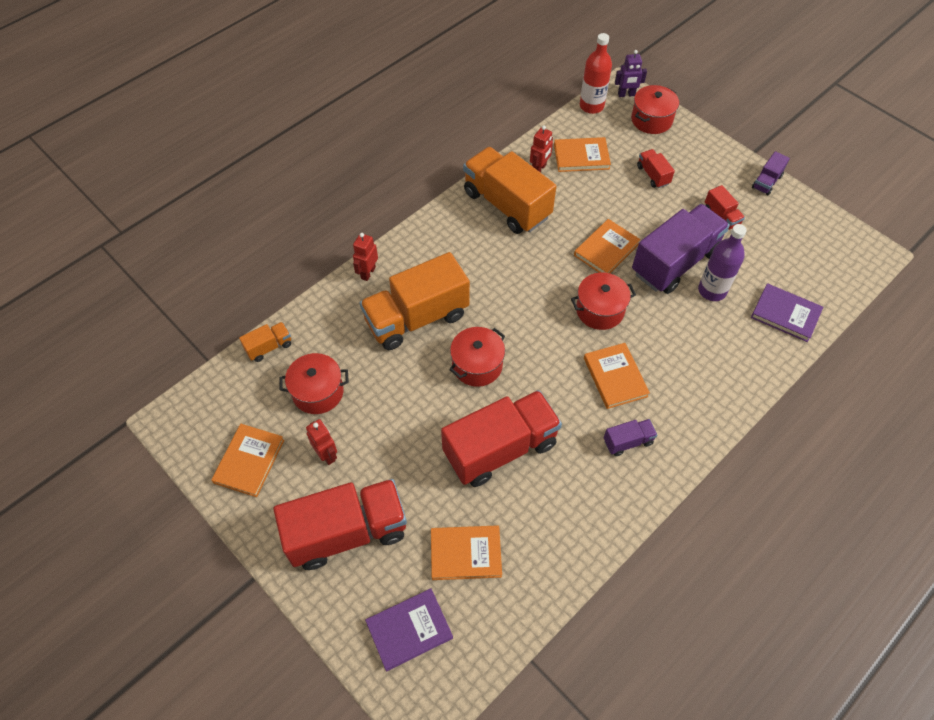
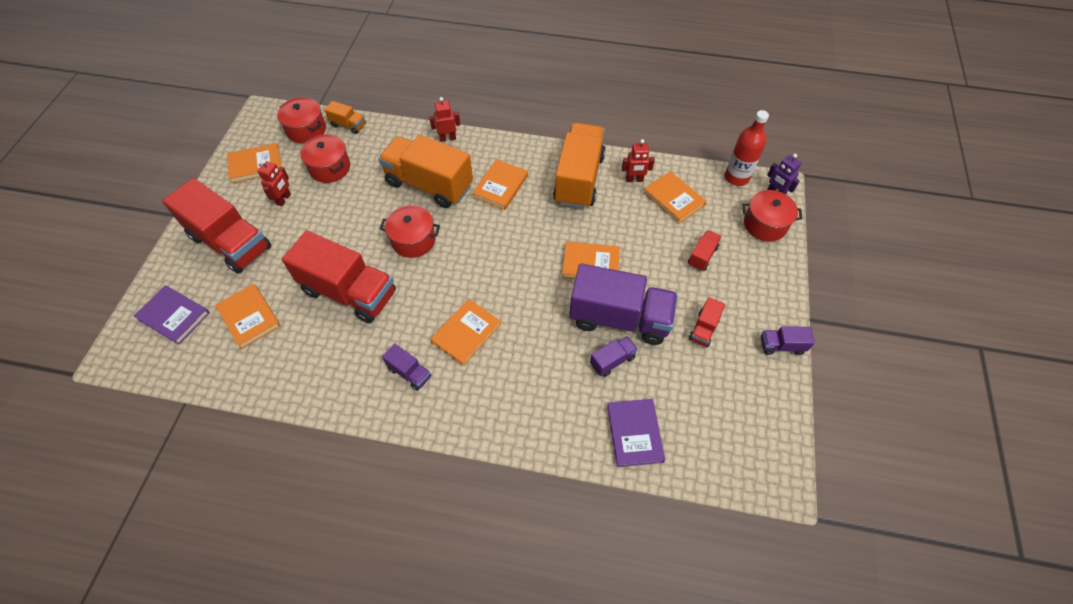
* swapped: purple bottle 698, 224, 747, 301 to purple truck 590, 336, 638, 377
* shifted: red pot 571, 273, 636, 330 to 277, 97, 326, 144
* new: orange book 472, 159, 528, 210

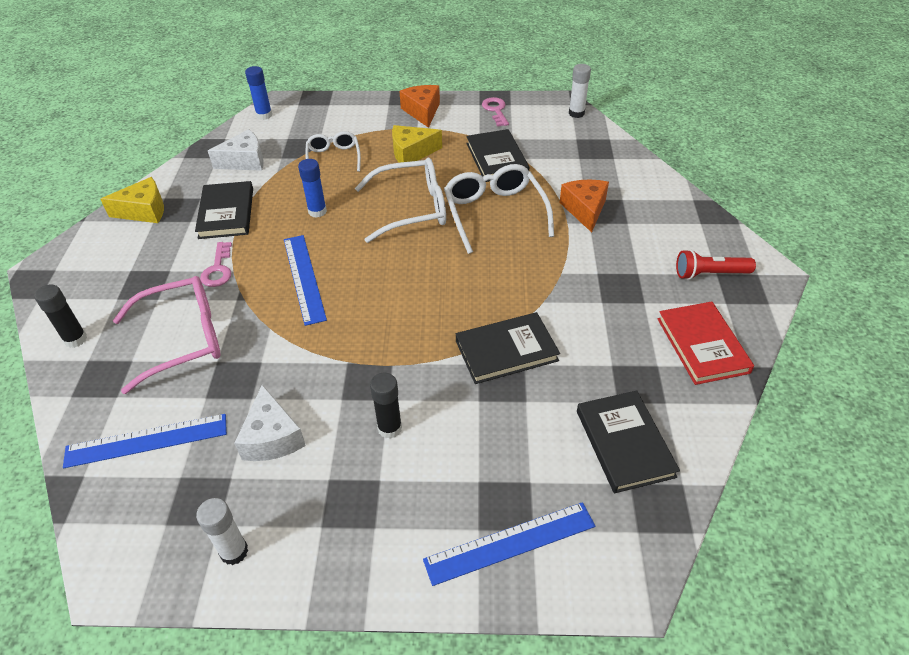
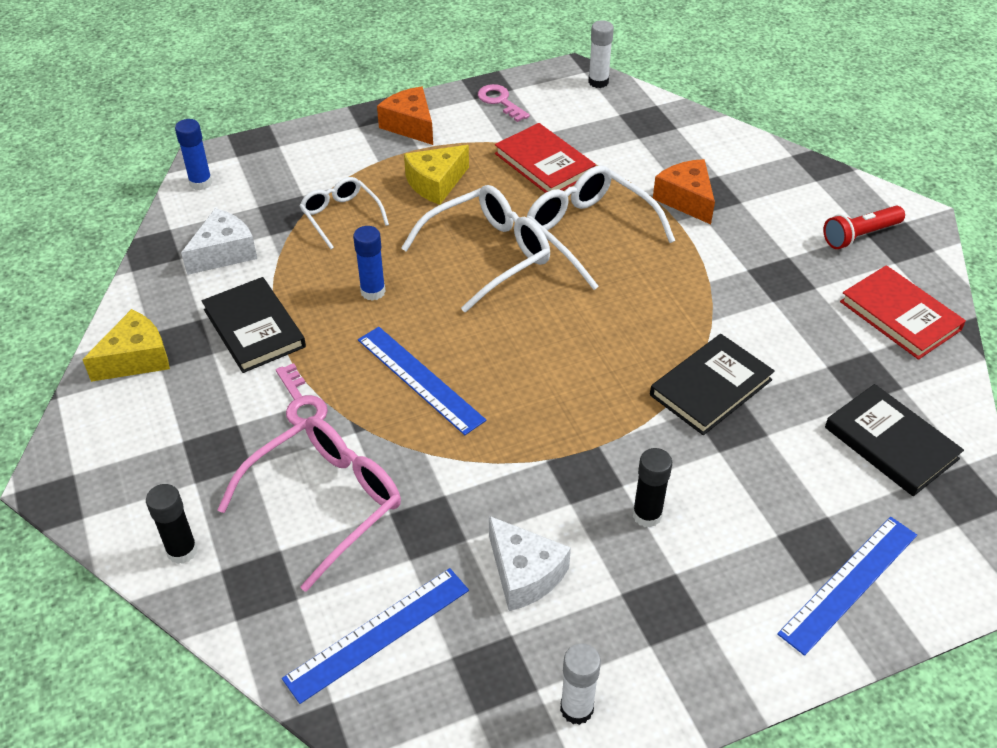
* repainted: black book 466, 129, 529, 182 to red book 495, 123, 596, 193

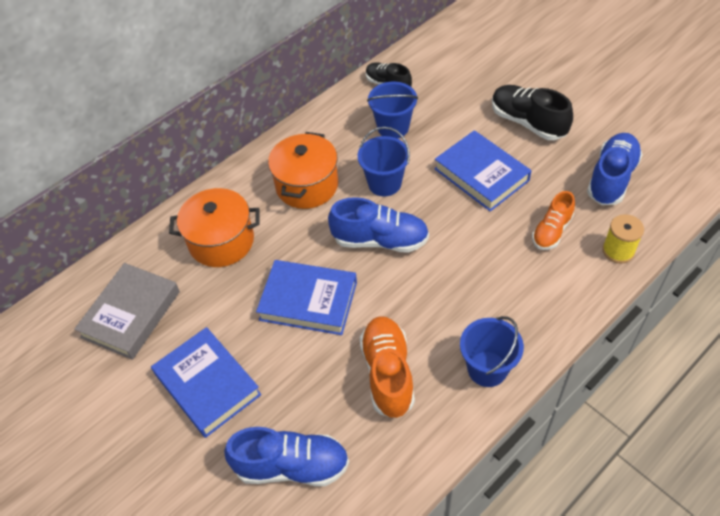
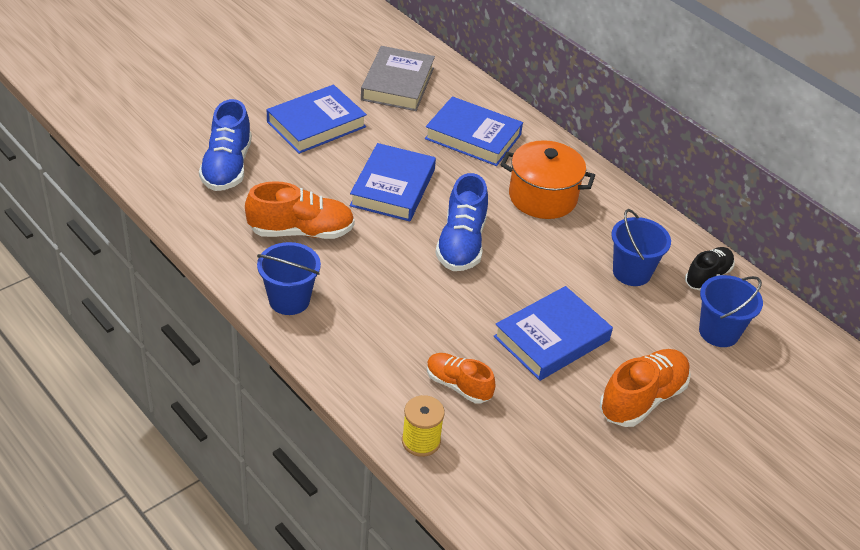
* repainted: black shoe 492, 85, 573, 140 to orange shoe 600, 349, 691, 427
* shifted: blue bucket 358, 127, 410, 196 to 699, 275, 763, 347
* gone: blue shoe 587, 133, 643, 205
* swapped: orange pot 169, 188, 260, 267 to blue book 425, 96, 523, 166
* rotated: grey book 74, 263, 180, 360 = 361, 46, 435, 111 75 degrees clockwise

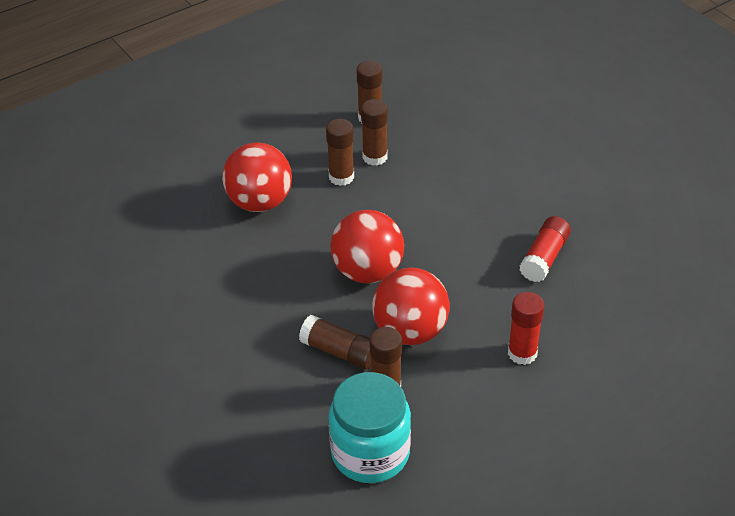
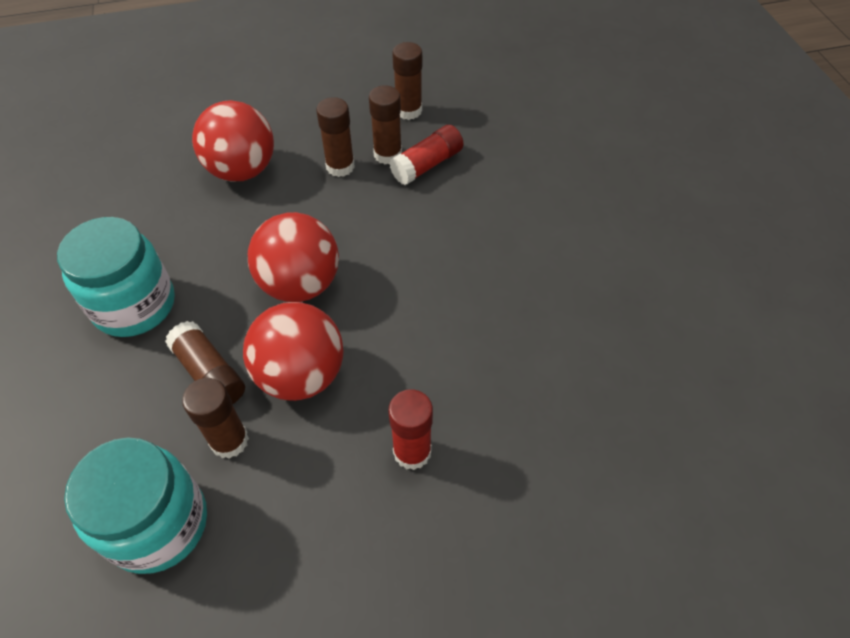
* shifted: red glue stick 520, 216, 571, 282 to 389, 125, 463, 185
* new: turquoise jar 57, 217, 175, 337

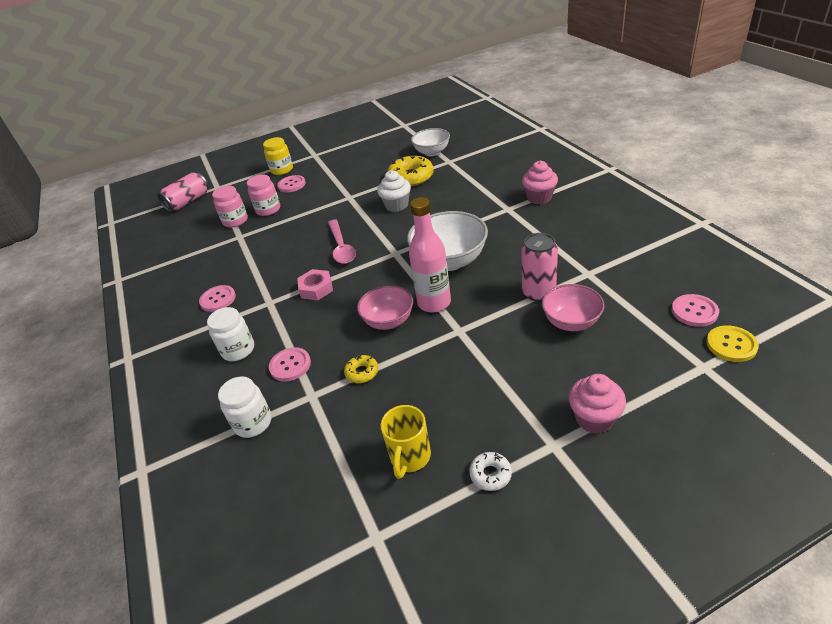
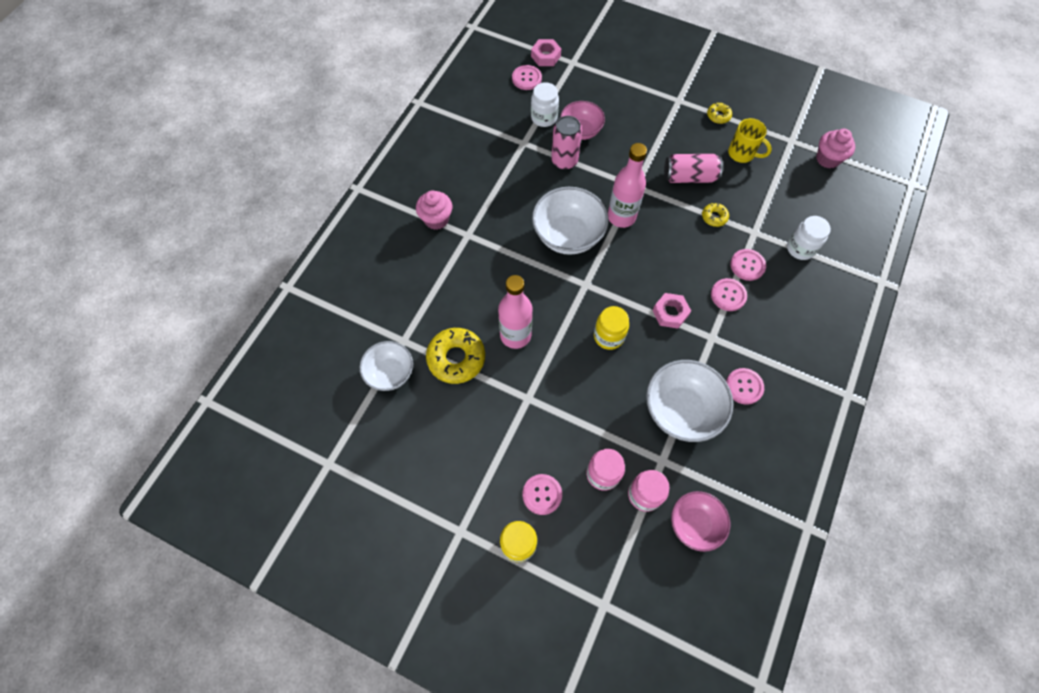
* swapped: white cupcake 377, 170, 411, 212 to pink bottle 498, 275, 533, 349
* shifted: pink can 158, 172, 208, 212 to 664, 154, 723, 183
* swapped: pink spoon 328, 219, 356, 264 to yellow jar 594, 306, 629, 350
* shifted: pink bowl 357, 285, 413, 330 to 671, 491, 730, 552
* shifted: white jar 207, 307, 254, 361 to 531, 82, 559, 127
* swapped: yellow button 706, 326, 759, 362 to pink nut 531, 39, 561, 66
* shifted: pink cupcake 569, 374, 626, 434 to 816, 129, 855, 169
* rotated: yellow mug 381, 405, 431, 479 = 728, 118, 772, 163 60 degrees clockwise
* repainted: white donut 469, 452, 512, 491 to yellow donut 707, 103, 732, 124
* new: pink button 711, 278, 747, 311
* new: white bowl 646, 360, 733, 442

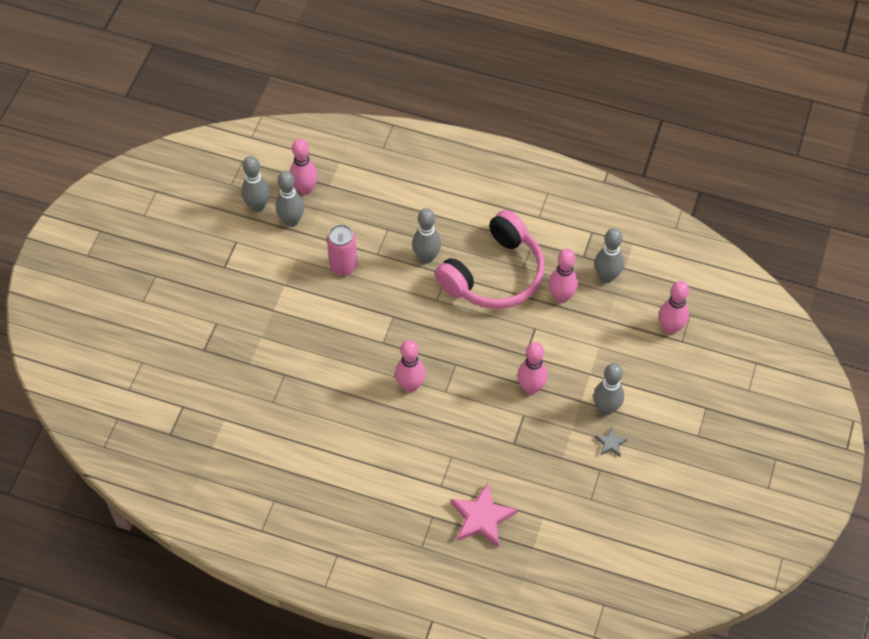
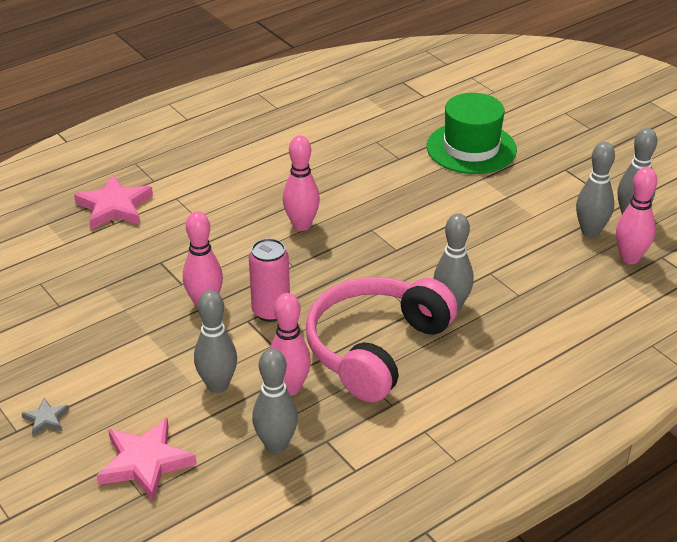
* rotated: pink headphones 435, 210, 545, 309 = 306, 277, 458, 403 45 degrees clockwise
* shifted: pink can 327, 225, 357, 276 to 249, 238, 290, 322
* swapped: pink bowling pin 659, 281, 689, 335 to pink star 97, 418, 197, 501
* shifted: grey bowling pin 594, 363, 624, 415 to 194, 290, 237, 393
* shifted: grey star 595, 427, 628, 457 to 21, 398, 69, 436
* new: green hat 427, 93, 517, 174

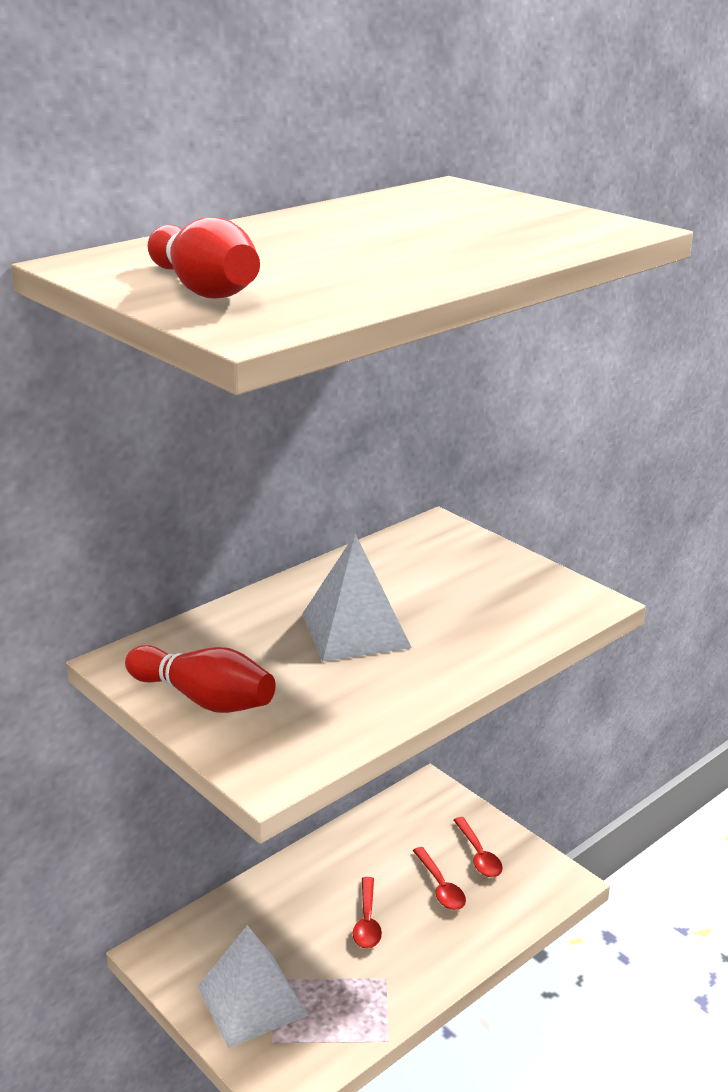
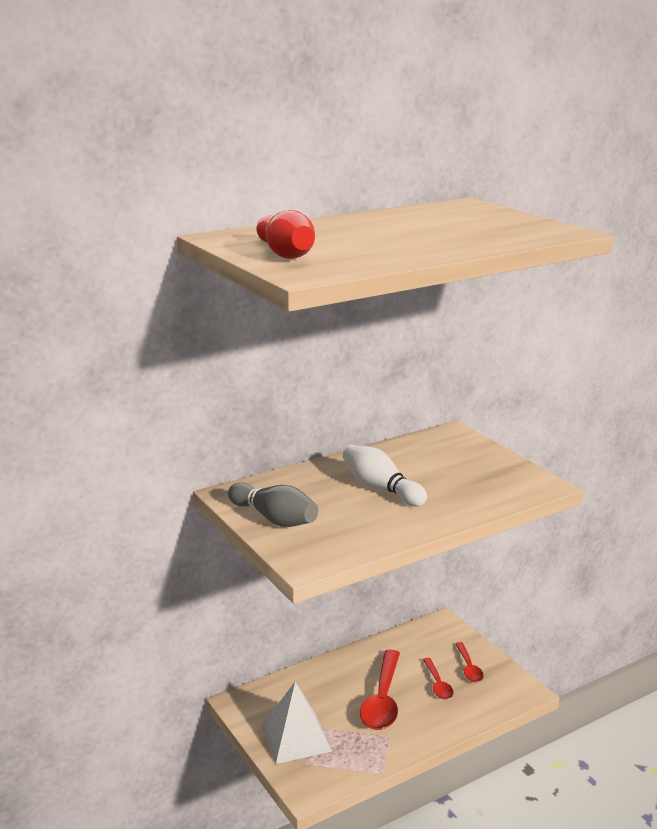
* swapped: white pyramid 302, 533, 412, 662 to white bowling pin 343, 444, 427, 507
* repainted: red bowling pin 125, 645, 276, 713 to grey bowling pin 228, 482, 318, 527
* scaled: red spoon 353, 877, 382, 949 = 360, 650, 400, 730 x1.86

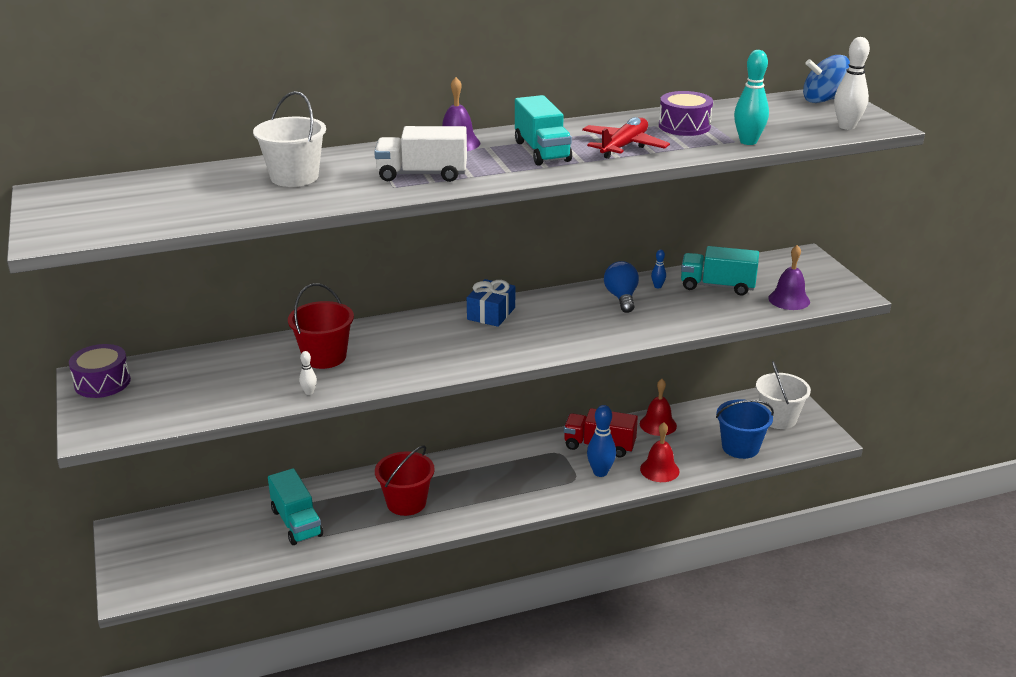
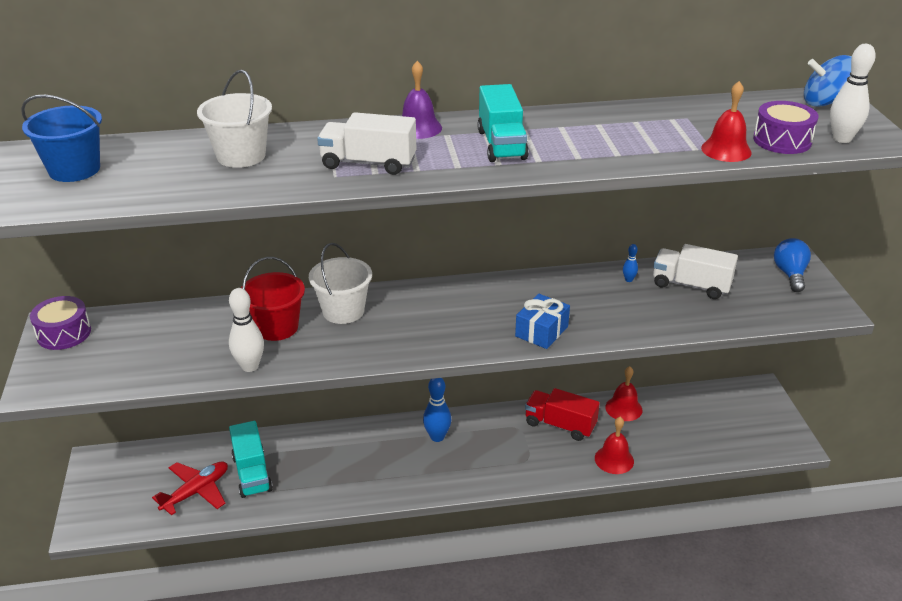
* swapped: turquoise bowling pin 734, 50, 769, 145 to red bell 701, 81, 752, 162
* shifted: purple drum 659, 91, 713, 136 to 753, 101, 818, 154
* shifted: red plane 582, 117, 670, 159 to 152, 462, 228, 516
* gone: purple bell 768, 245, 810, 310
* repainted: turquoise truck 681, 246, 759, 296 to white truck 653, 244, 738, 299
* shifted: blue light bulb 604, 261, 639, 313 to 774, 238, 811, 292
* shifted: blue gift 467, 279, 515, 327 to 515, 294, 570, 349
* scaled: white bowling pin 299, 351, 317, 395 = 229, 288, 264, 372 x2.00
* shifted: white bucket 756, 361, 811, 429 to 309, 243, 372, 324
* shifted: blue bucket 716, 399, 774, 459 to 21, 95, 102, 182
* shifted: blue bowling pin 587, 405, 616, 477 to 423, 378, 451, 442
* gone: red bucket 375, 445, 435, 516

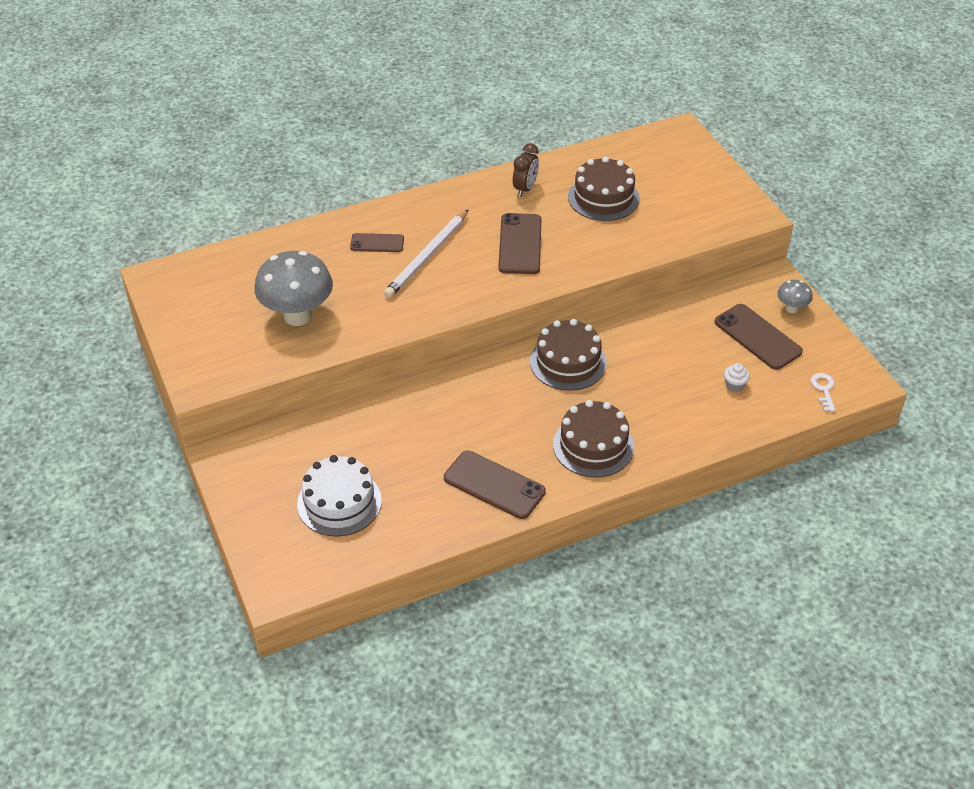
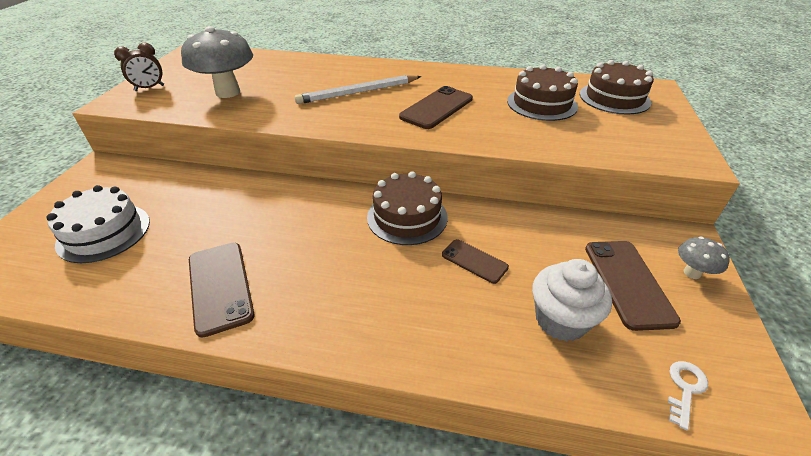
* shifted: brown clock 513, 143, 539, 197 to 114, 43, 164, 91
* shifted: brown phone 350, 233, 404, 252 to 442, 239, 509, 284
* scaled: white cupcake 724, 363, 750, 392 = 532, 259, 612, 341 x2.14
* shifted: brown cake 553, 400, 634, 478 to 580, 60, 654, 115

